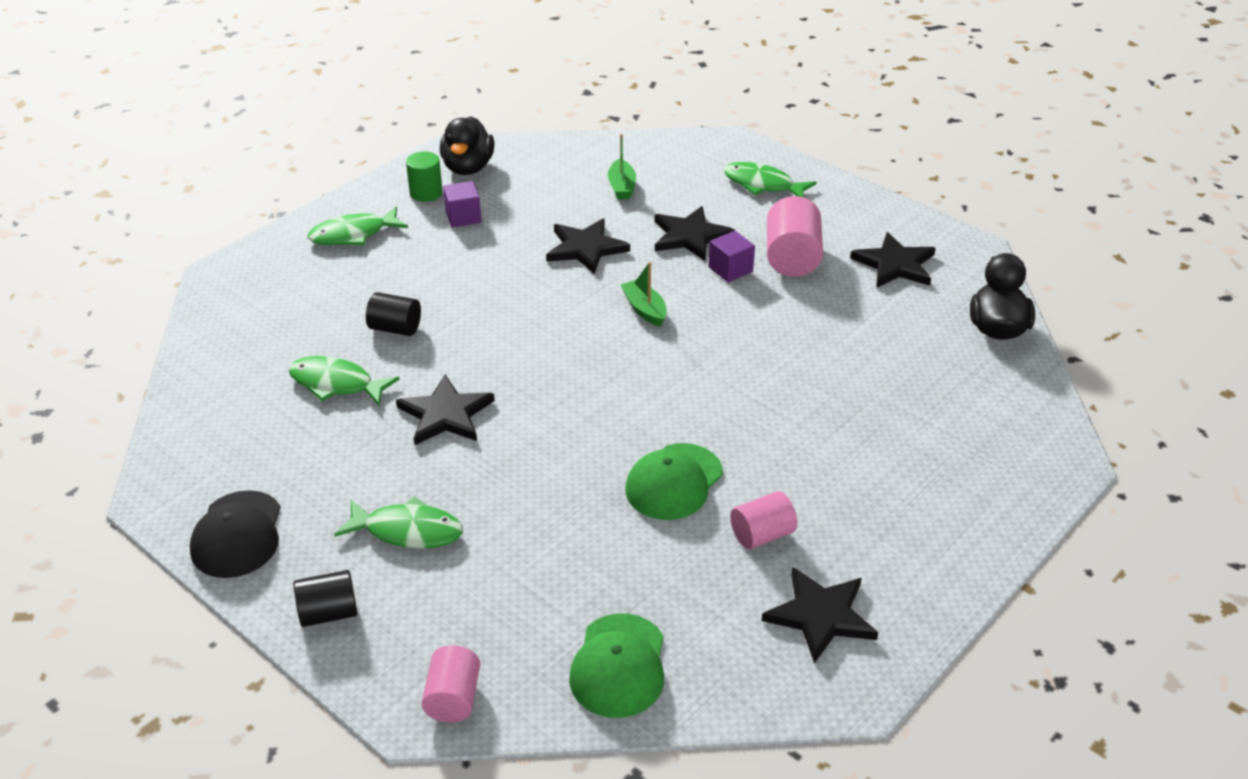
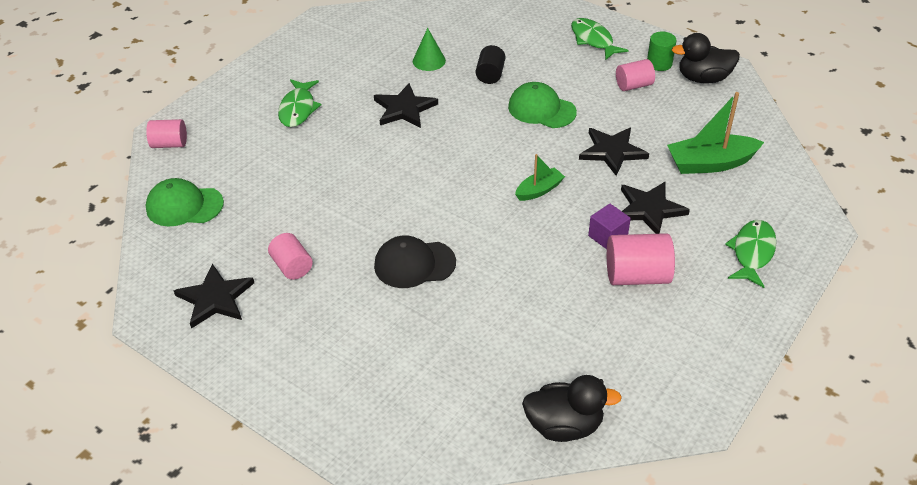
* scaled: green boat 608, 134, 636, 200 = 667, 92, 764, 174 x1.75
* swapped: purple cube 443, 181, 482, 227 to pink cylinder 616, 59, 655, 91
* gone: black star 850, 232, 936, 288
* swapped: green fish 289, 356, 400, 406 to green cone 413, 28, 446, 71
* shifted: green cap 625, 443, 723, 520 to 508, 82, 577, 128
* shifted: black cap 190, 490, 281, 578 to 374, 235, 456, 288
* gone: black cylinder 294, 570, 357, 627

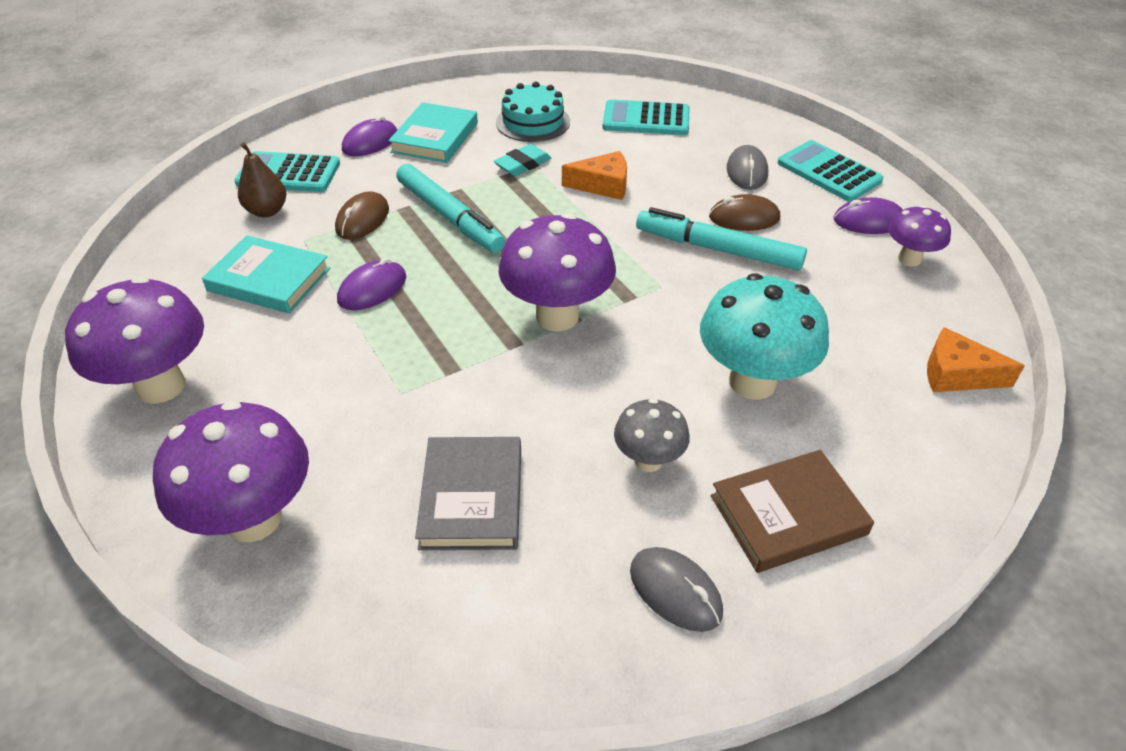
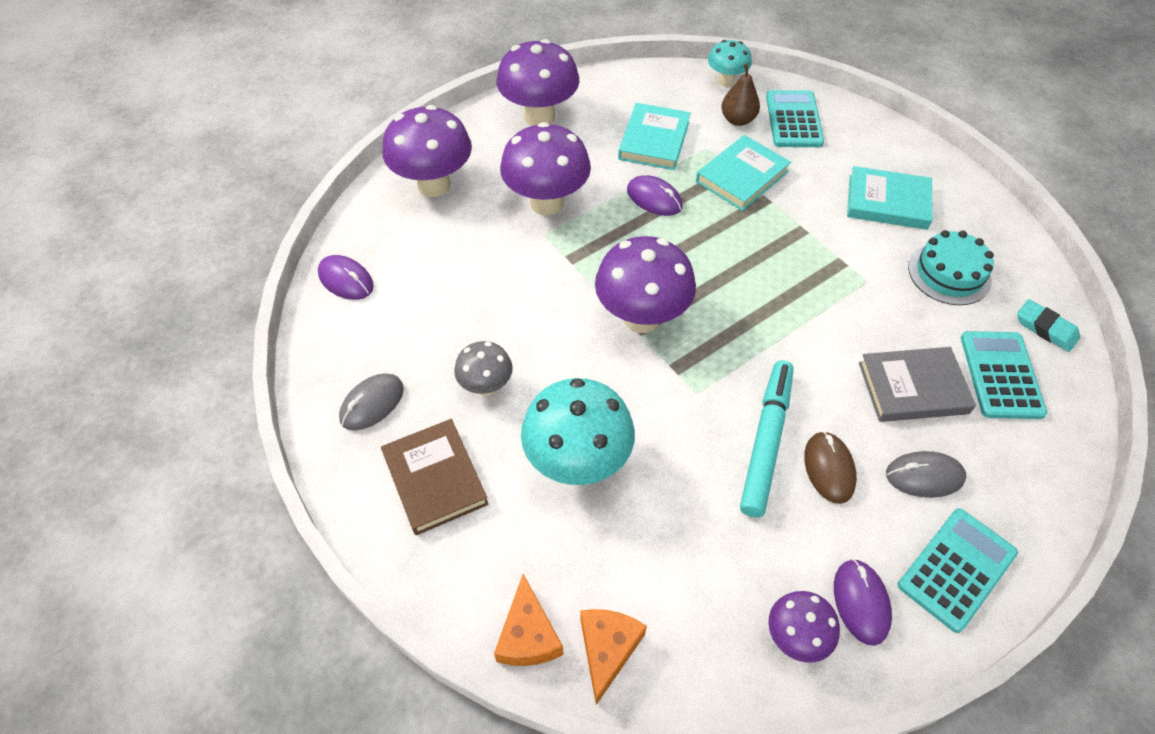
* shifted: purple mouse 342, 116, 397, 156 to 318, 255, 374, 300
* shifted: turquoise eraser 494, 144, 552, 176 to 1017, 299, 1080, 352
* shifted: orange cheese 562, 151, 627, 200 to 494, 574, 564, 666
* gone: turquoise marker 396, 164, 505, 253
* swapped: brown mouse 335, 191, 389, 240 to turquoise book 696, 135, 791, 211
* shifted: grey book 415, 437, 521, 550 to 859, 347, 976, 422
* new: turquoise mushroom 708, 40, 752, 87
* new: purple mushroom 500, 122, 591, 215

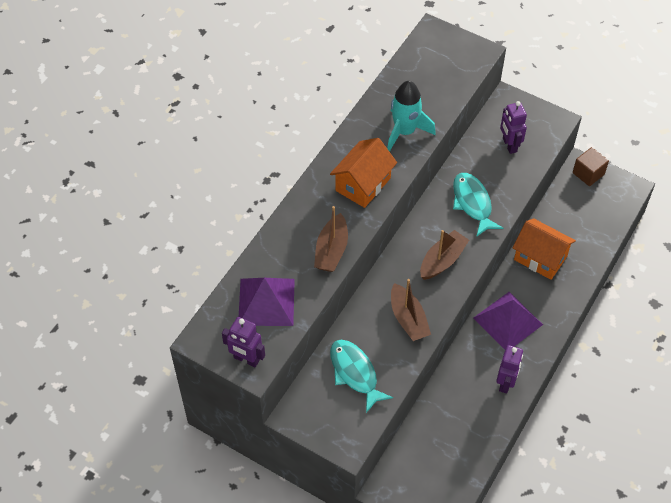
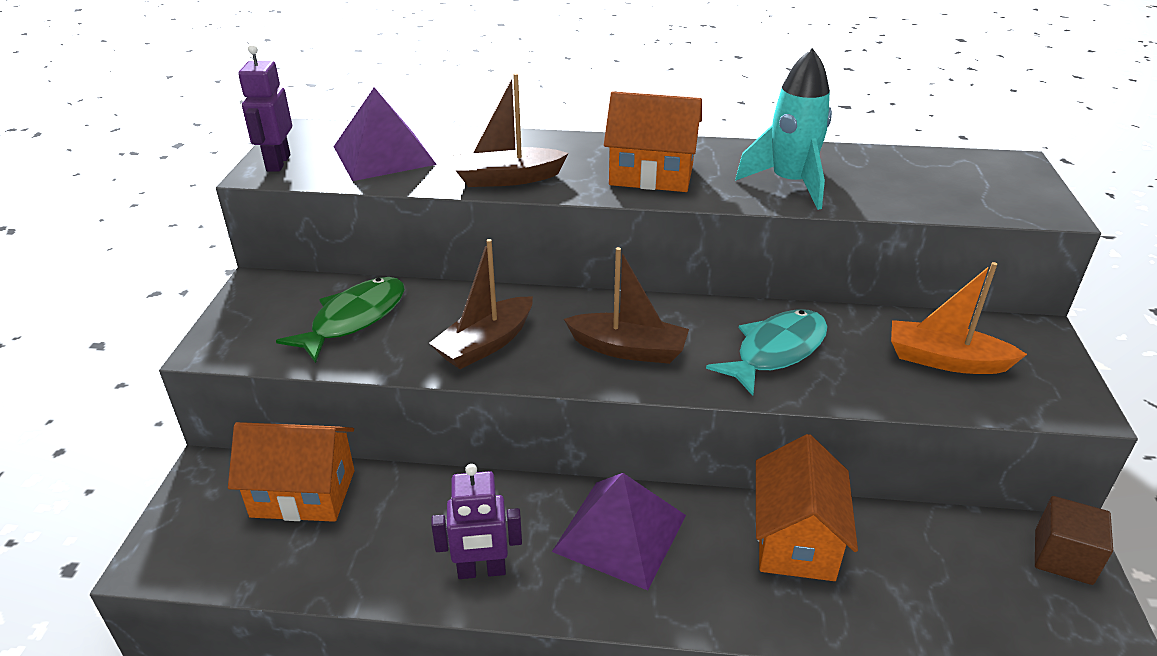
* swapped: purple robot 500, 101, 527, 154 to orange boat 891, 262, 1027, 374
* repainted: turquoise fish 330, 340, 393, 413 to green fish 276, 277, 405, 363
* new: orange house 228, 422, 355, 522

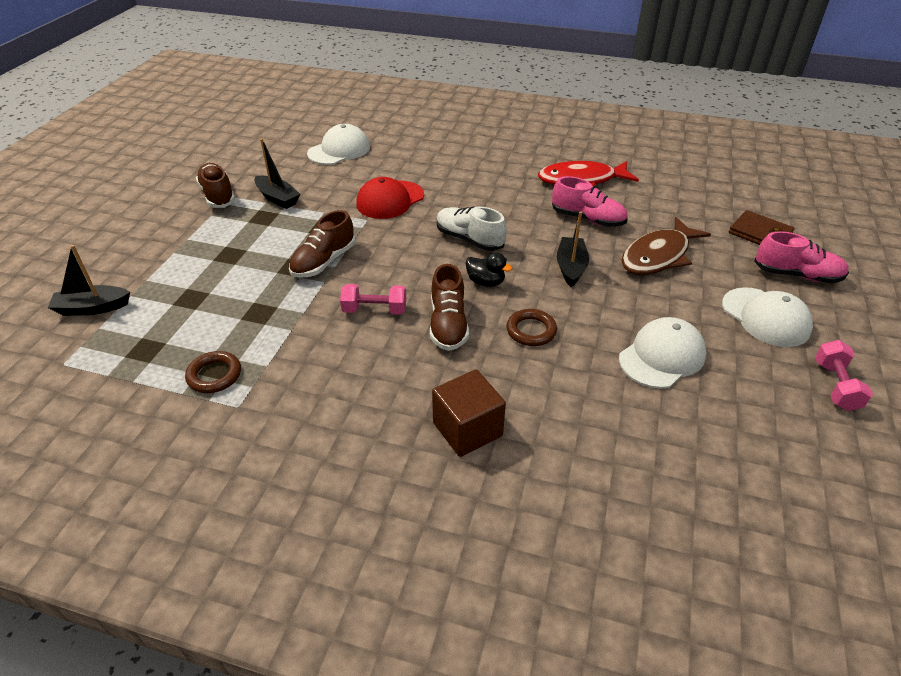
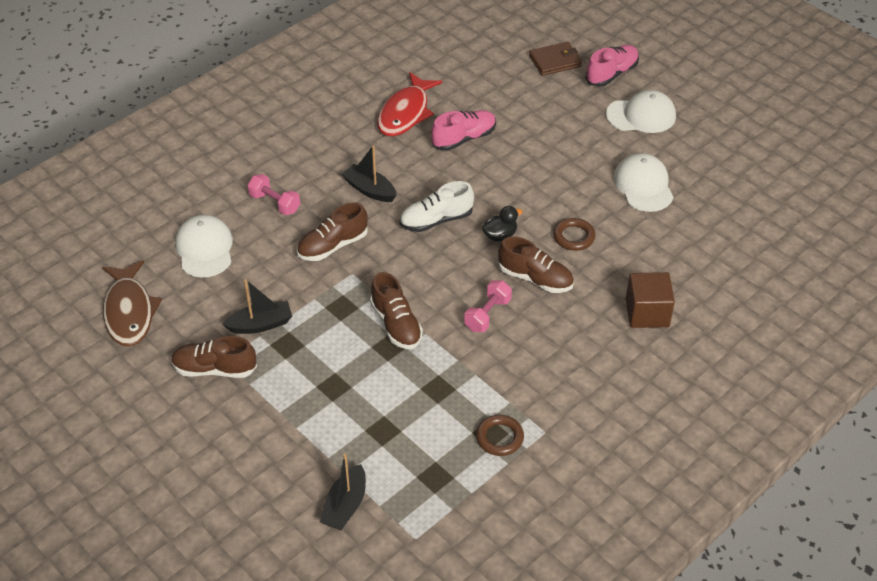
* swapped: red cap 356, 177, 424, 219 to brown shoe 297, 202, 368, 261
* shifted: black boat 557, 211, 589, 287 to 342, 145, 396, 202
* shifted: brown fish 621, 217, 711, 275 to 102, 260, 162, 346
* shifted: pink dumbbell 815, 340, 873, 411 to 247, 174, 300, 215

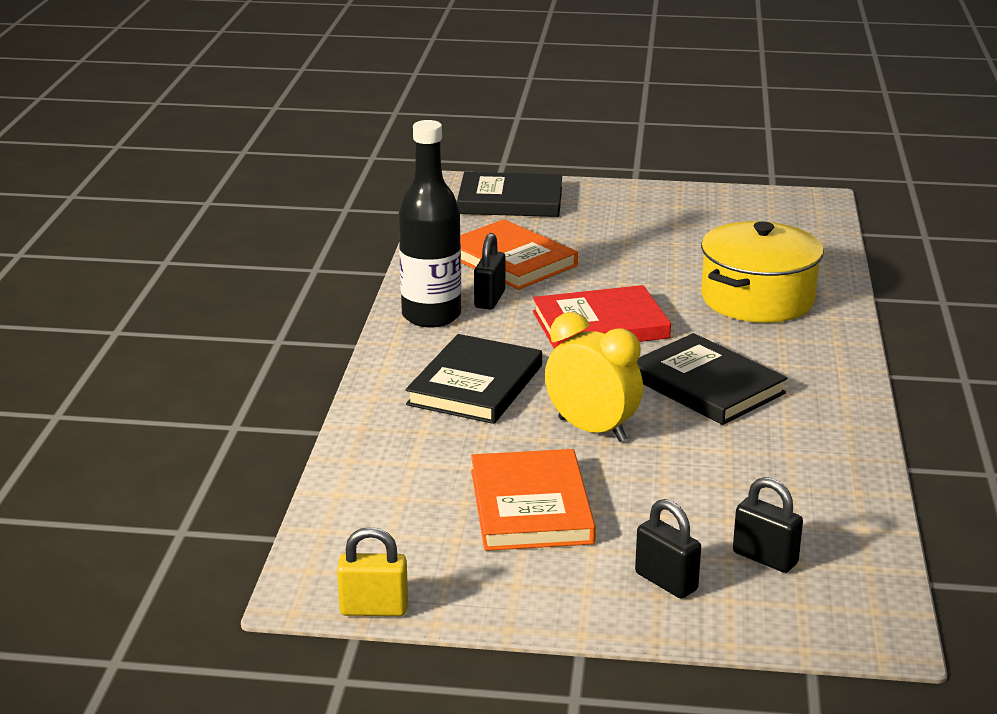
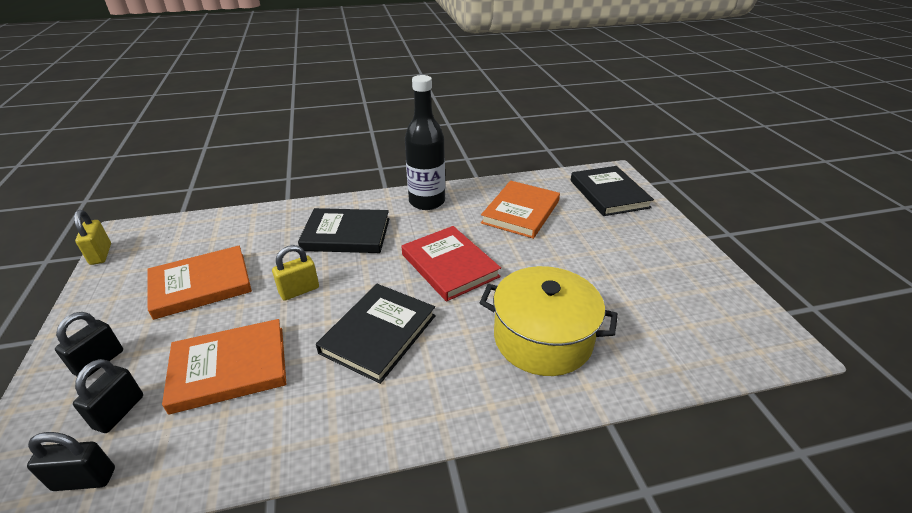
* shifted: black padlock 474, 233, 505, 309 to 27, 432, 115, 491
* swapped: yellow clock 545, 312, 643, 442 to yellow padlock 272, 245, 319, 301
* new: orange book 162, 319, 286, 415

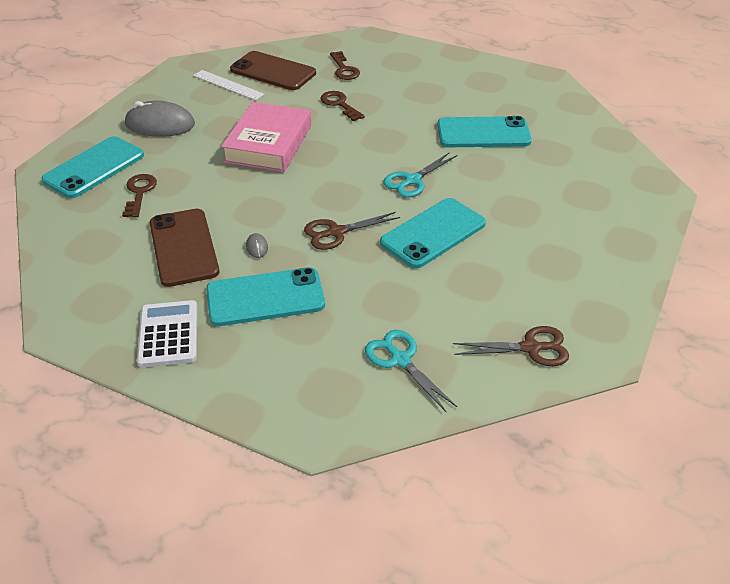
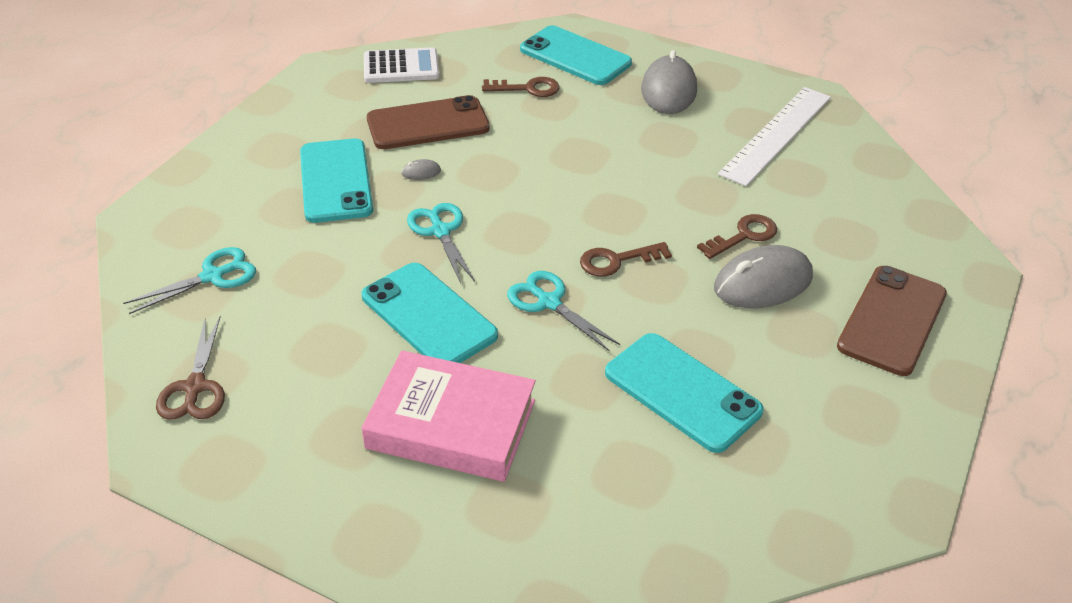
* shifted: brown phone 230, 51, 316, 90 to 837, 266, 947, 376
* shifted: brown key 330, 51, 360, 80 to 580, 242, 672, 277
* scaled: white ruler 193, 70, 265, 100 = 718, 87, 831, 186 x1.60
* shifted: pink book 221, 102, 311, 172 to 362, 350, 536, 482
* rotated: turquoise phone 438, 116, 532, 147 = 605, 333, 764, 453 45 degrees counterclockwise
* repainted: brown scissors 304, 212, 400, 250 to turquoise scissors 407, 203, 475, 283
* shifted: white calculator 137, 300, 197, 367 to 364, 47, 439, 83
* new: grey mouse 714, 245, 813, 308

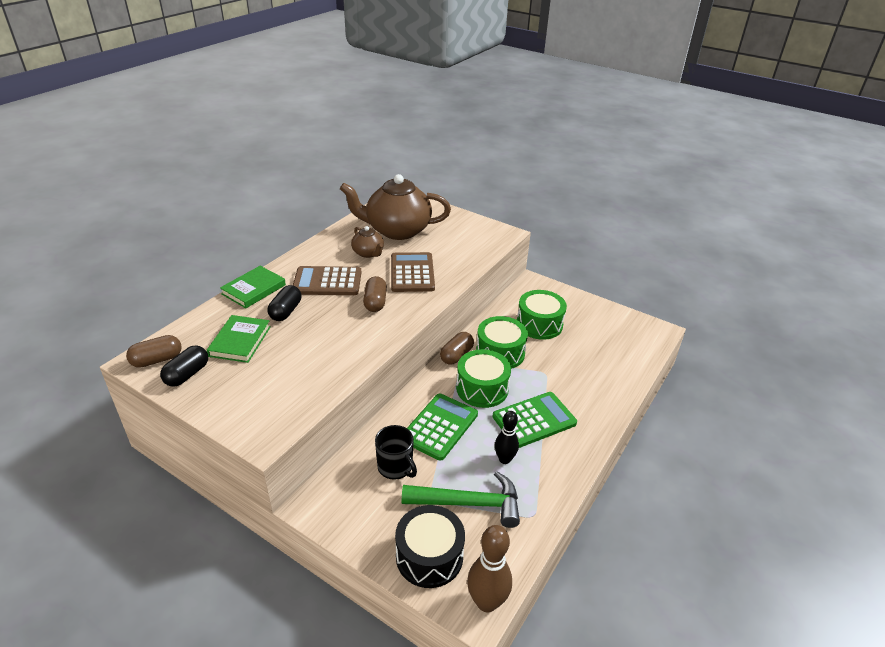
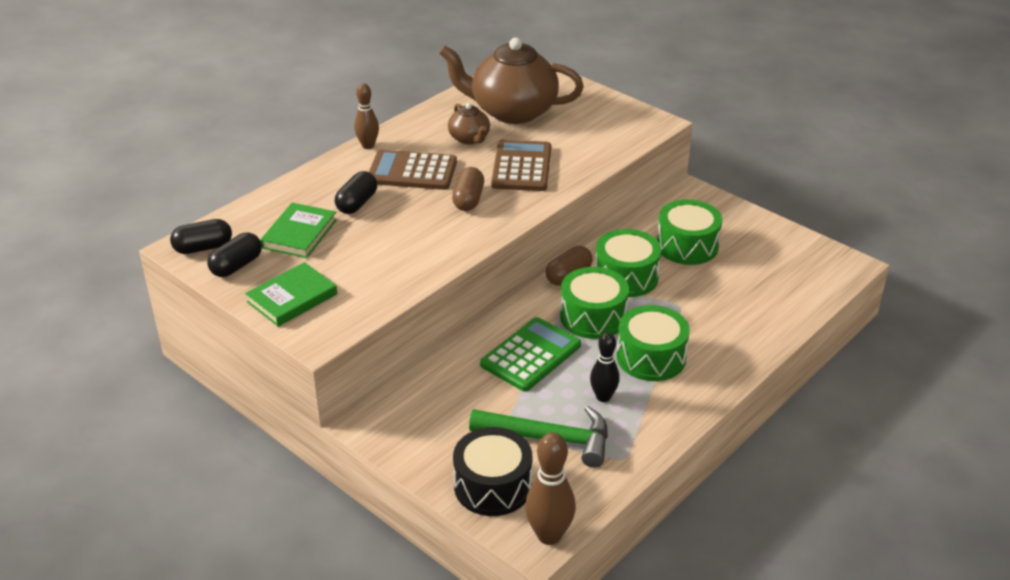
* shifted: green book 220, 266, 286, 308 to 245, 262, 337, 327
* repainted: brown capsule 126, 335, 182, 368 to black capsule 170, 219, 232, 254
* swapped: green calculator 493, 392, 577, 448 to green drum 617, 305, 690, 381
* gone: black mug 375, 425, 417, 480
* new: brown bowling pin 354, 83, 379, 149

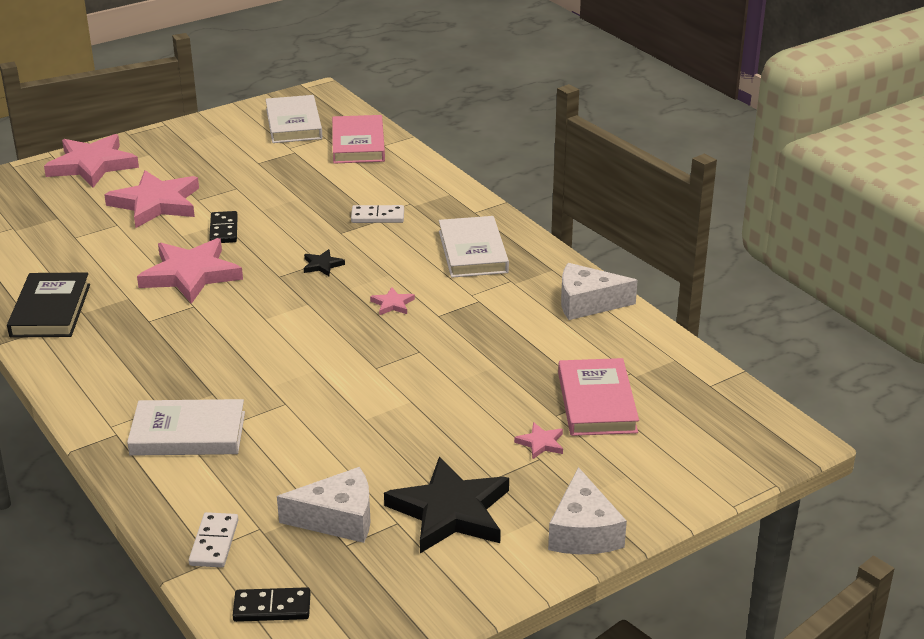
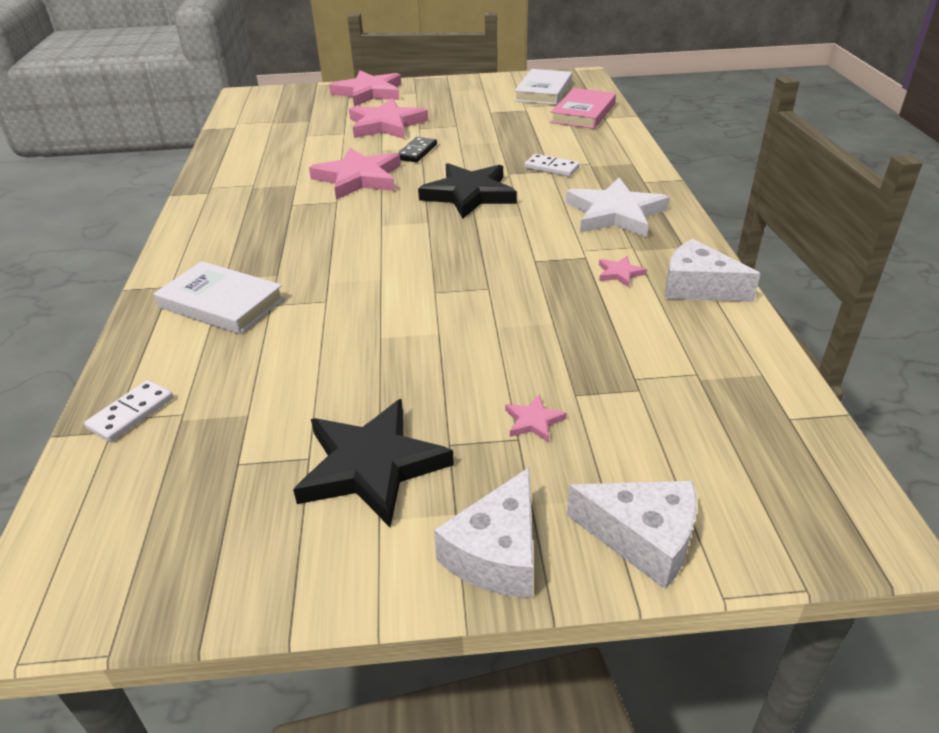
* swapped: white book 439, 216, 509, 278 to white star 566, 177, 670, 237
* scaled: black star 304, 249, 345, 276 = 418, 163, 517, 219 x2.37
* gone: black book 7, 272, 90, 338
* shifted: pink star 370, 287, 415, 315 to 599, 256, 647, 287
* gone: pink book 558, 358, 639, 436
* shifted: white cheese 277, 467, 370, 543 to 567, 481, 697, 590
* gone: black domino 232, 587, 310, 622

